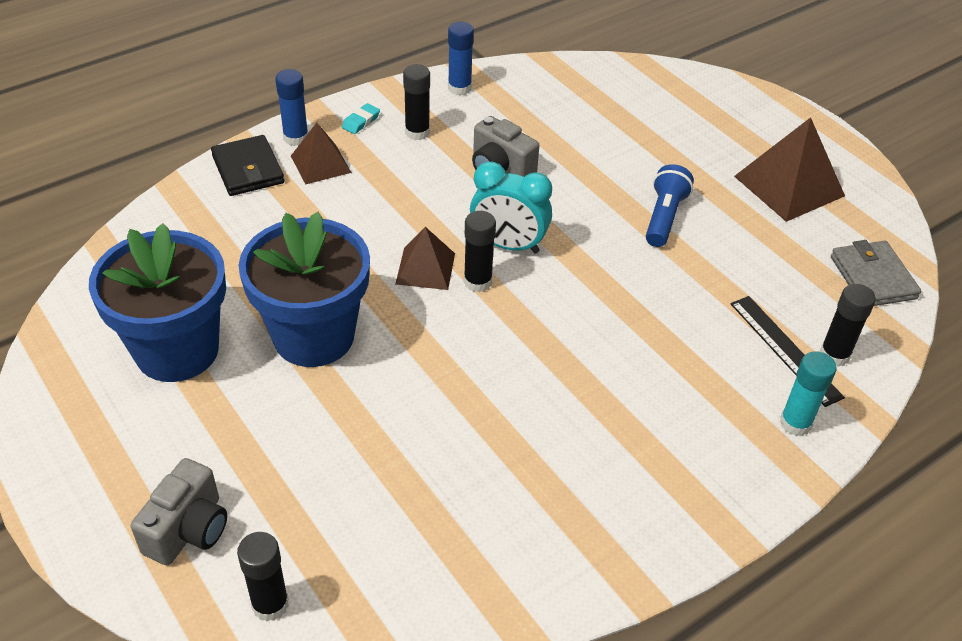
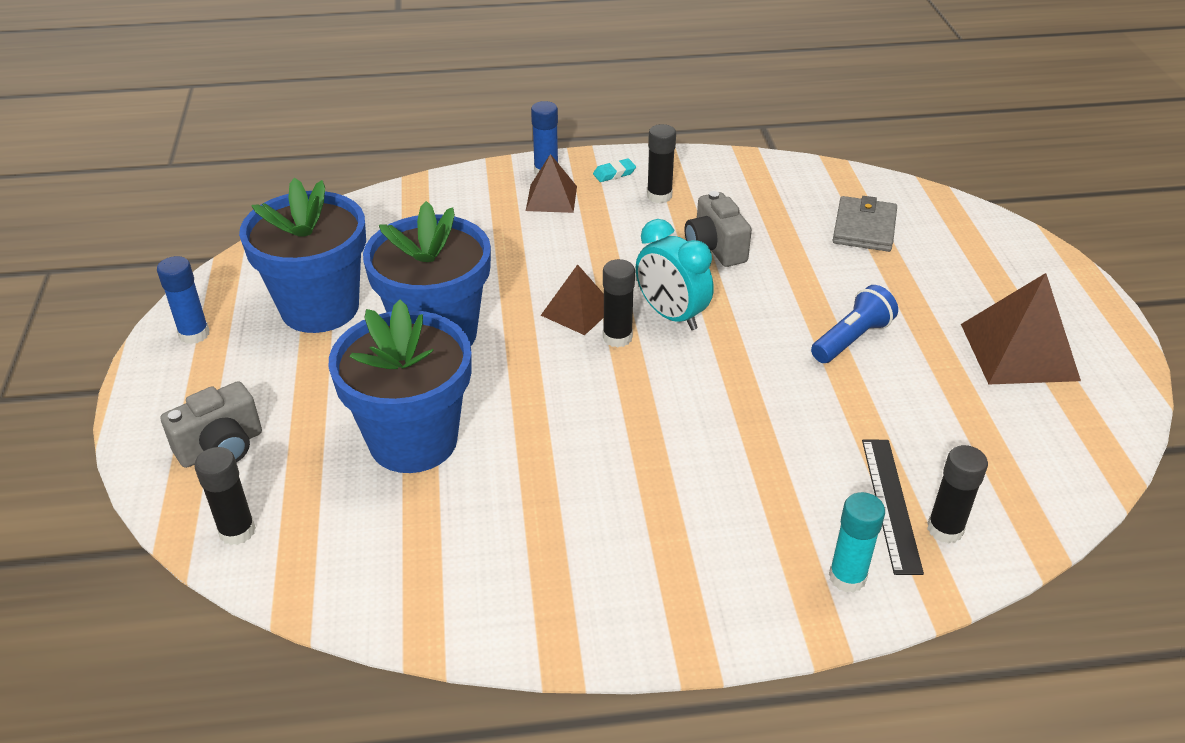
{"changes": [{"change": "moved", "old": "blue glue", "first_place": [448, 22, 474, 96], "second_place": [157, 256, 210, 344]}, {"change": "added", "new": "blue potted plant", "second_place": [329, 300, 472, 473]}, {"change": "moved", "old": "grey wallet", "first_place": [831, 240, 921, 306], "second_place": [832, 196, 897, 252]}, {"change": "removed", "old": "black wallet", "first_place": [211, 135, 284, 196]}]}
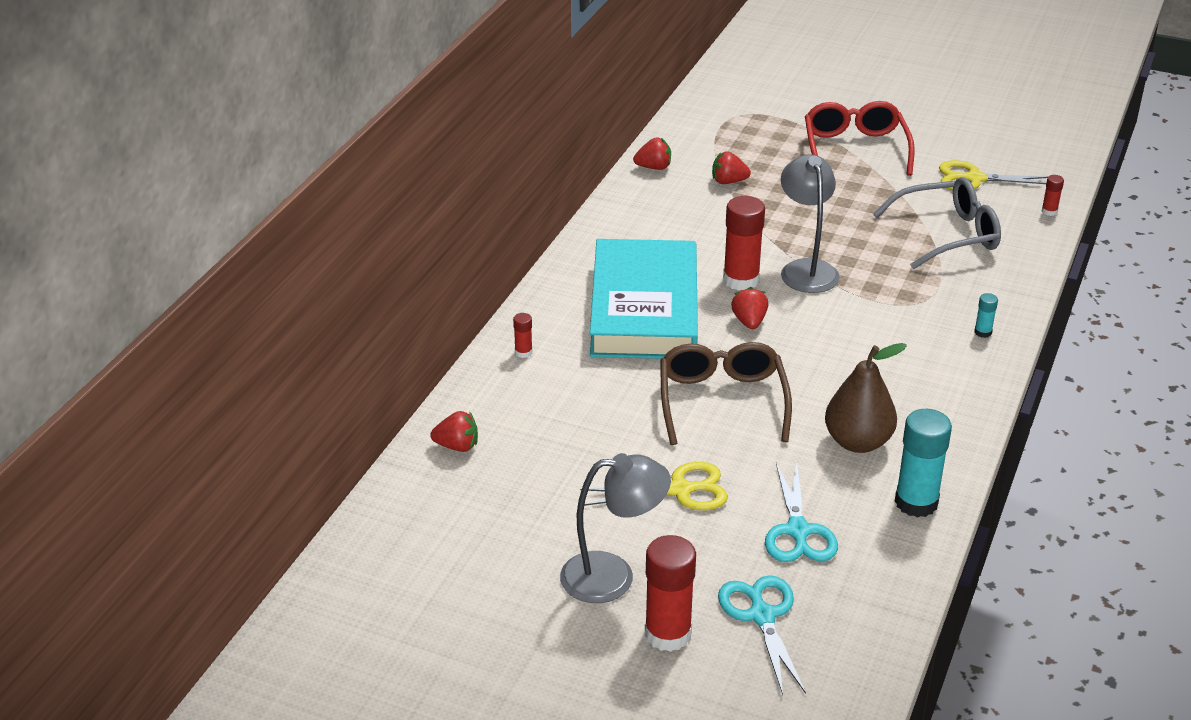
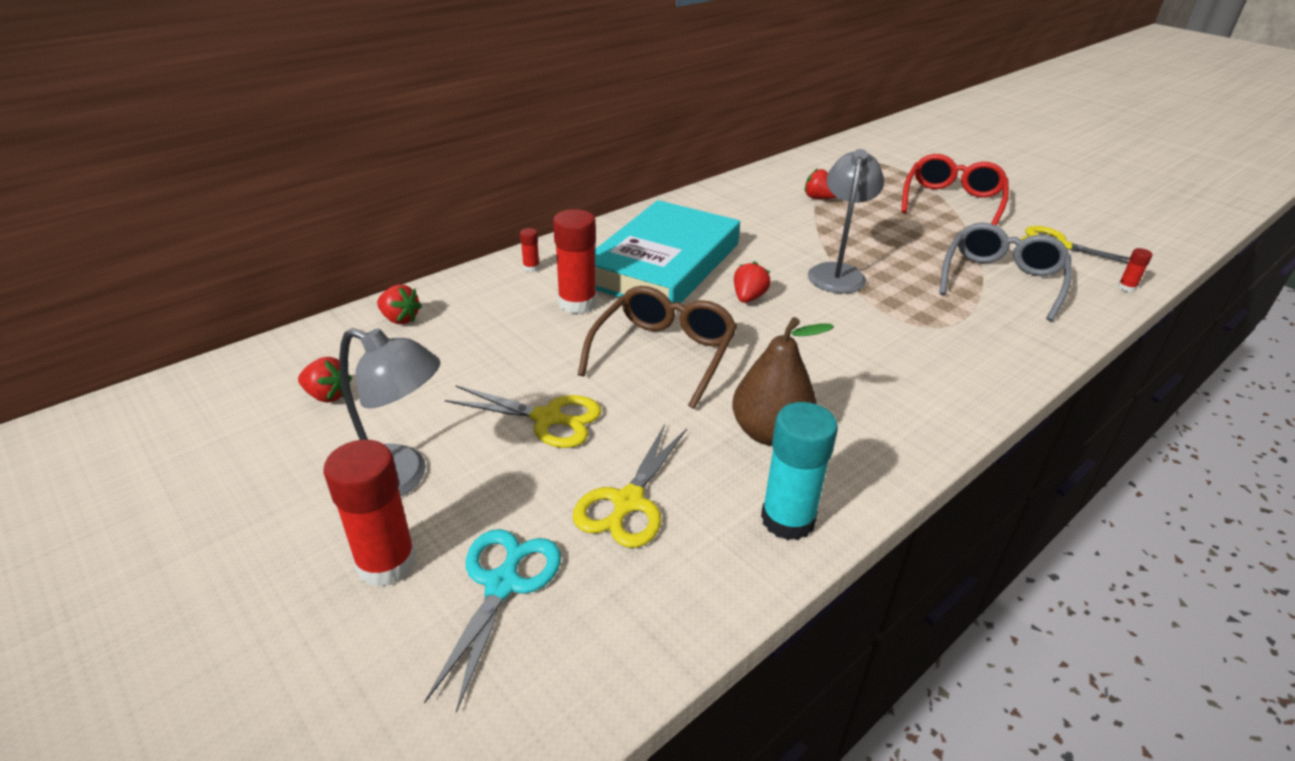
{"changes": [{"change": "moved", "old": "red strawberry", "first_place": [633, 138, 671, 170], "second_place": [298, 357, 352, 402]}, {"change": "moved", "old": "red glue", "first_place": [723, 196, 765, 291], "second_place": [553, 209, 597, 314]}, {"change": "recoloured", "old": "aqua shears", "new": "golden shears", "first_place": [765, 461, 838, 562], "second_place": [573, 424, 687, 548]}, {"change": "turned", "old": "grey spectacles", "first_place": [873, 177, 1001, 269], "second_place": [939, 223, 1072, 321], "degrees": -75}, {"change": "removed", "old": "aqua glue", "first_place": [974, 293, 998, 338]}]}
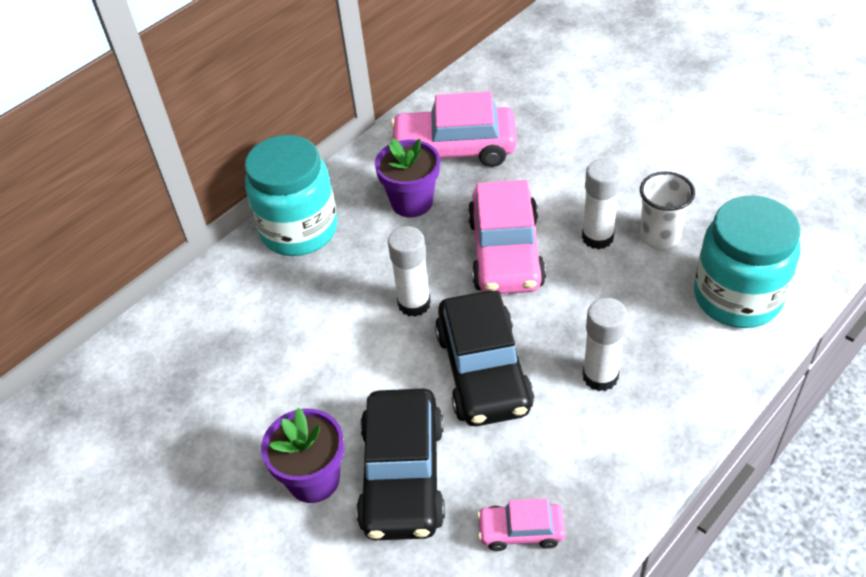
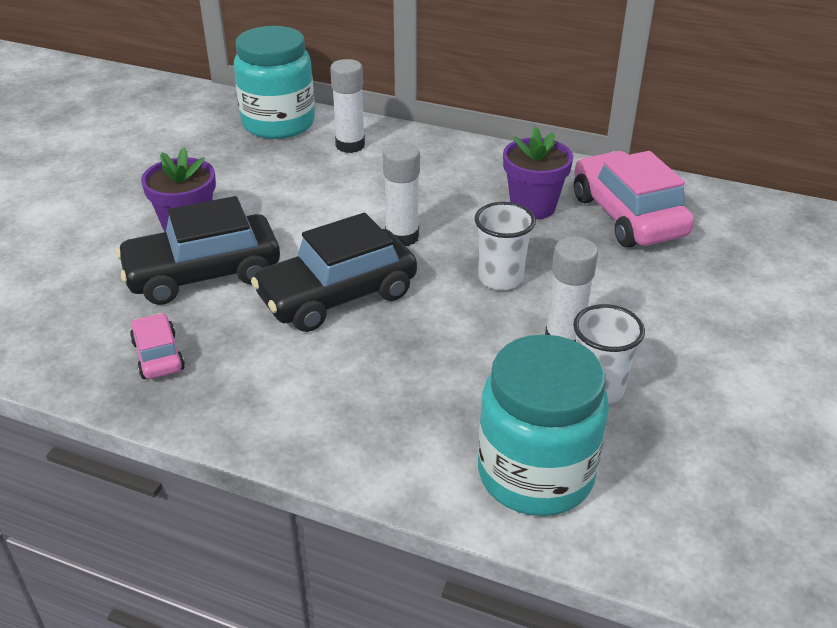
{"changes": [{"change": "moved", "old": "aqua preserve jar", "first_place": [245, 135, 337, 256], "second_place": [234, 26, 315, 139]}, {"change": "moved", "old": "snow-white glue", "first_place": [583, 298, 628, 391], "second_place": [330, 59, 365, 153]}, {"change": "replaced", "old": "pink automobile", "new": "snow-white cup", "first_place": [468, 180, 546, 294], "second_place": [474, 202, 536, 291]}]}
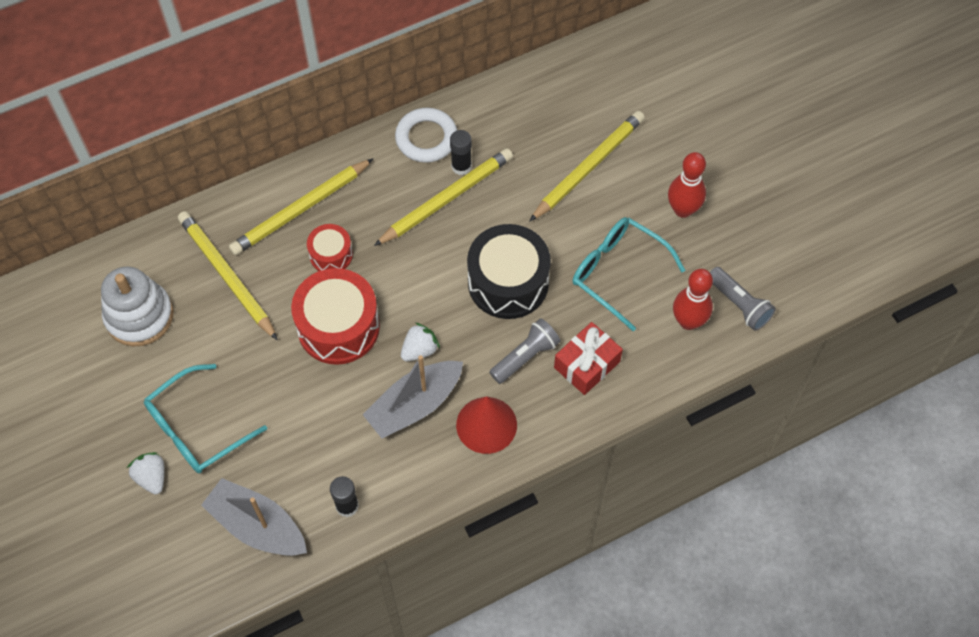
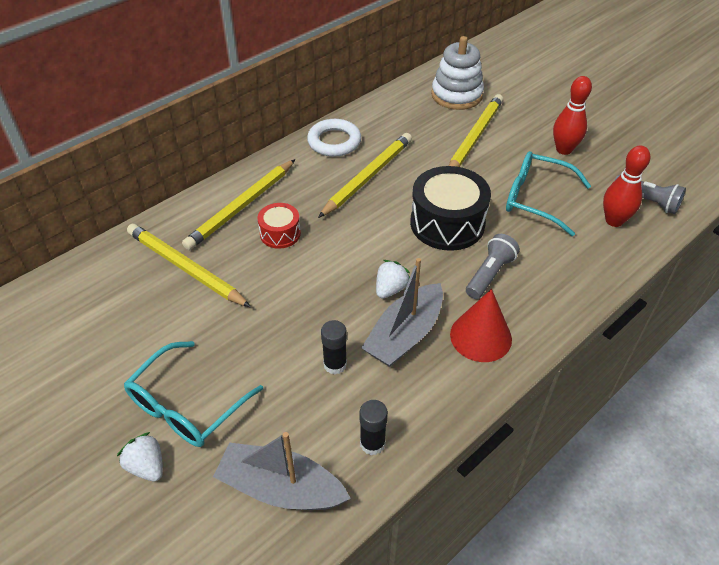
{"changes": [{"change": "moved", "old": "black glue", "first_place": [450, 130, 472, 175], "second_place": [321, 320, 347, 374]}, {"change": "moved", "old": "snow-white stacking toy", "first_place": [101, 267, 173, 346], "second_place": [431, 36, 484, 110]}, {"change": "removed", "old": "red toy drum", "first_place": [291, 268, 380, 365]}, {"change": "removed", "old": "red wrapped gift", "first_place": [554, 322, 623, 395]}]}
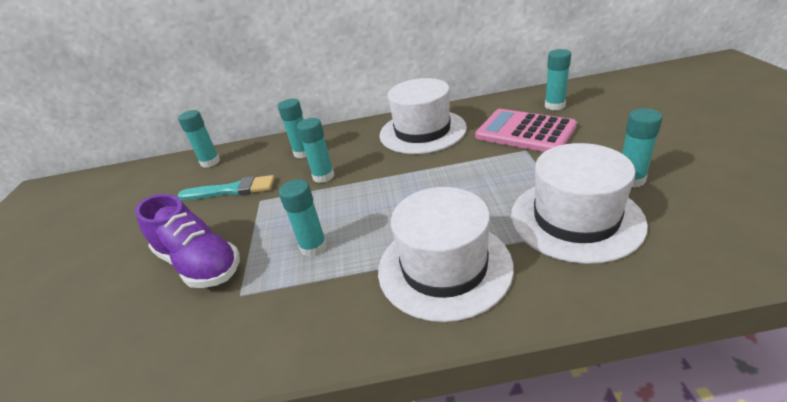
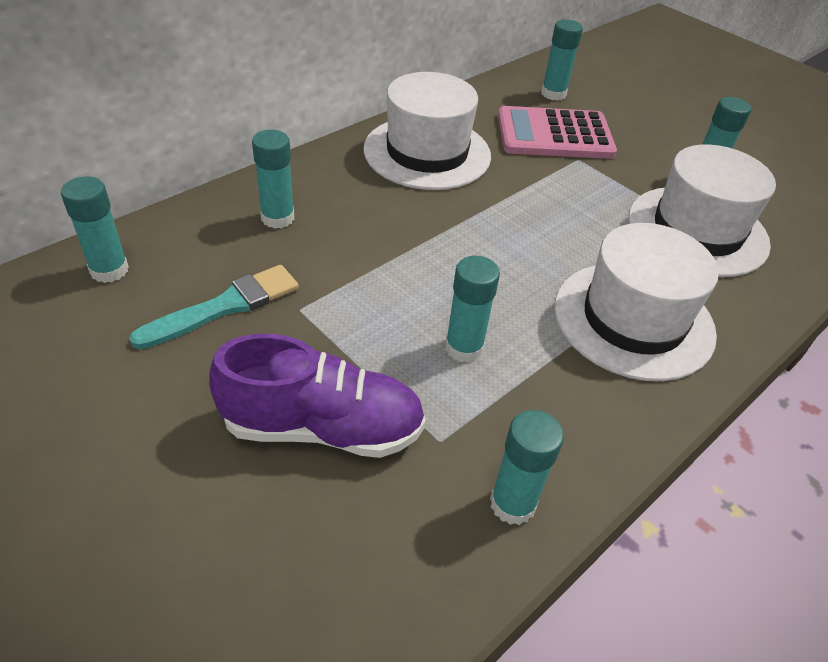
{"changes": [{"change": "moved", "old": "aqua glue", "first_place": [297, 118, 334, 183], "second_place": [490, 410, 564, 525]}]}
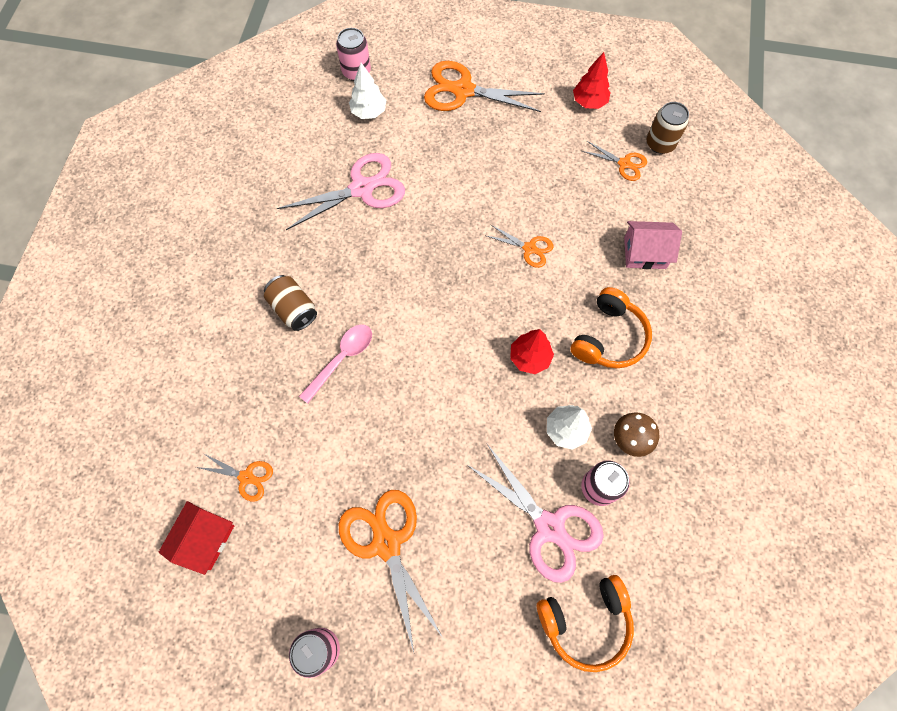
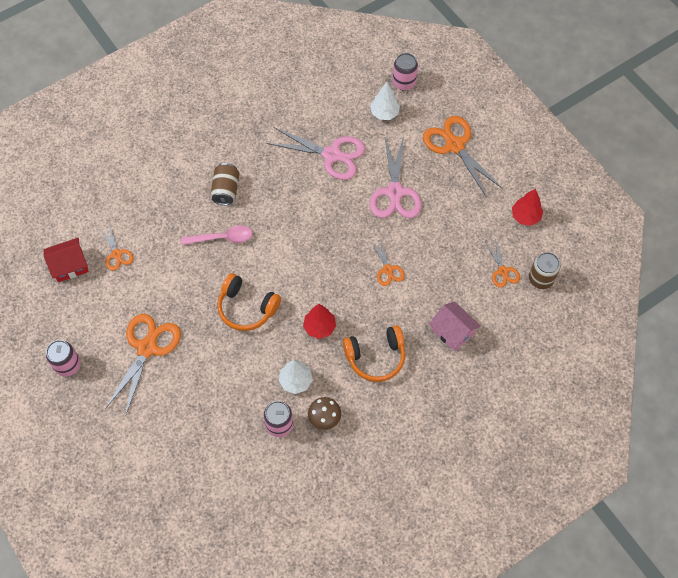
{"changes": [{"change": "moved", "old": "orange-coloured headphones", "first_place": [537, 575, 634, 672], "second_place": [217, 273, 281, 331]}, {"change": "moved", "old": "pink shears", "first_place": [466, 444, 604, 583], "second_place": [369, 135, 422, 218]}]}
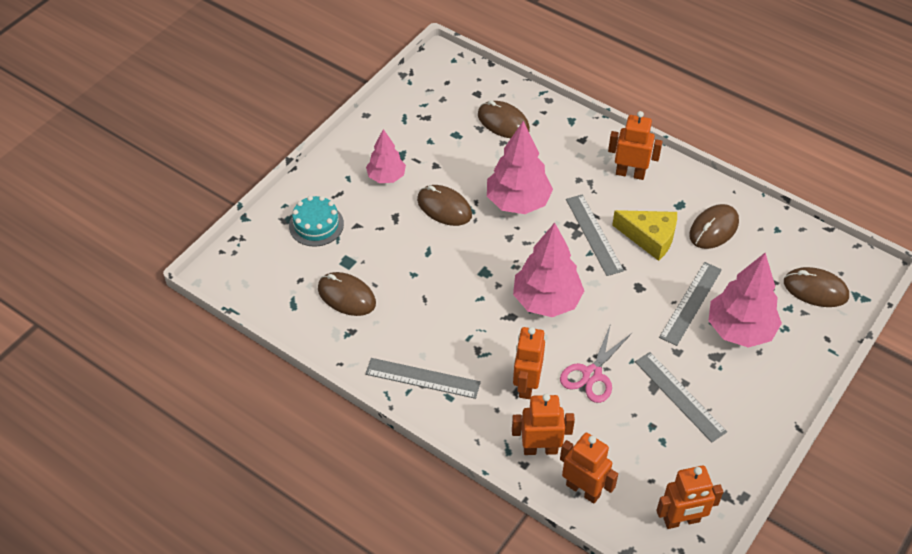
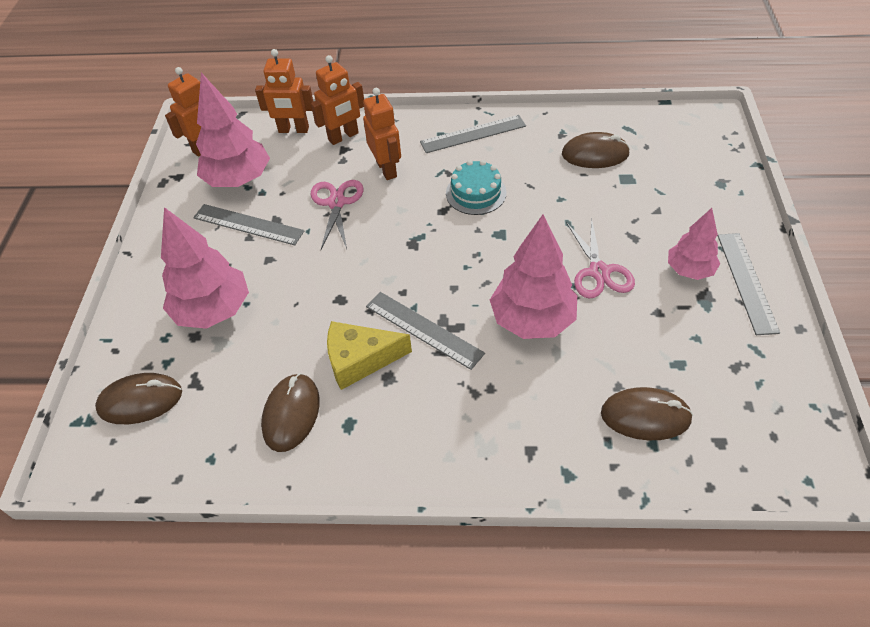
{"changes": [{"change": "moved", "old": "pink tree", "first_place": [513, 223, 584, 317], "second_place": [196, 73, 270, 187]}, {"change": "moved", "old": "aqua gateau", "first_place": [289, 196, 344, 247], "second_place": [446, 160, 506, 215]}, {"change": "replaced", "old": "russet computer mouse", "new": "pink shears", "first_place": [417, 185, 472, 226], "second_place": [566, 217, 635, 299]}, {"change": "moved", "old": "grey measuring stick", "first_place": [659, 262, 722, 346], "second_place": [717, 233, 780, 335]}, {"change": "removed", "old": "orange-coloured robot figure", "first_place": [608, 111, 663, 180]}]}
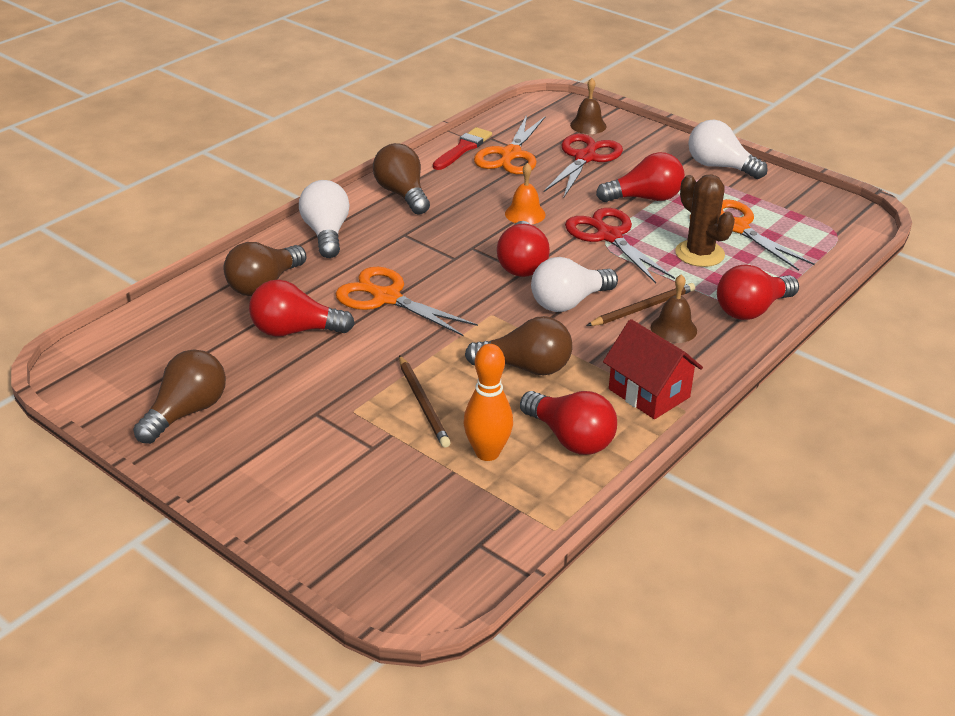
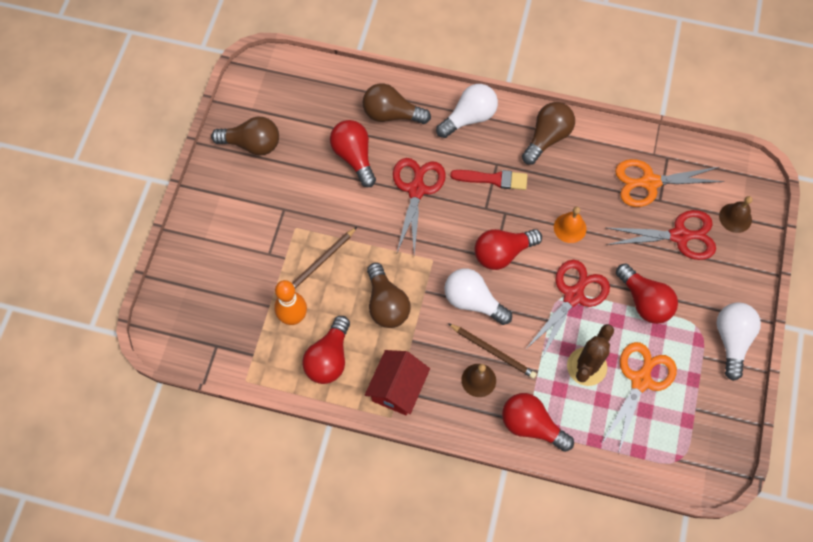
{"changes": [{"change": "recoloured", "old": "orange-coloured shears", "new": "red shears", "first_place": [335, 267, 478, 337], "second_place": [393, 158, 446, 255]}, {"change": "moved", "old": "red brush", "first_place": [433, 127, 492, 170], "second_place": [450, 170, 528, 190]}]}
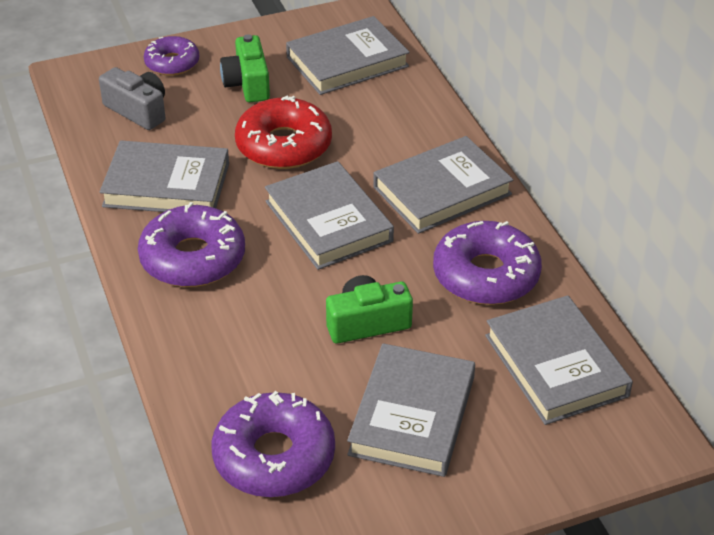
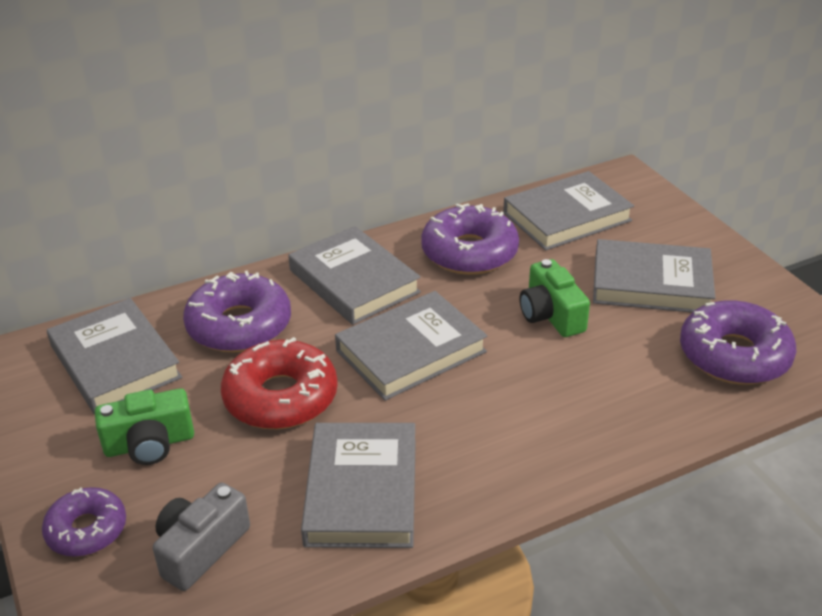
{"changes": [{"change": "moved", "old": "purple glazed donut", "first_place": [138, 202, 245, 287], "second_place": [183, 270, 291, 352]}]}
